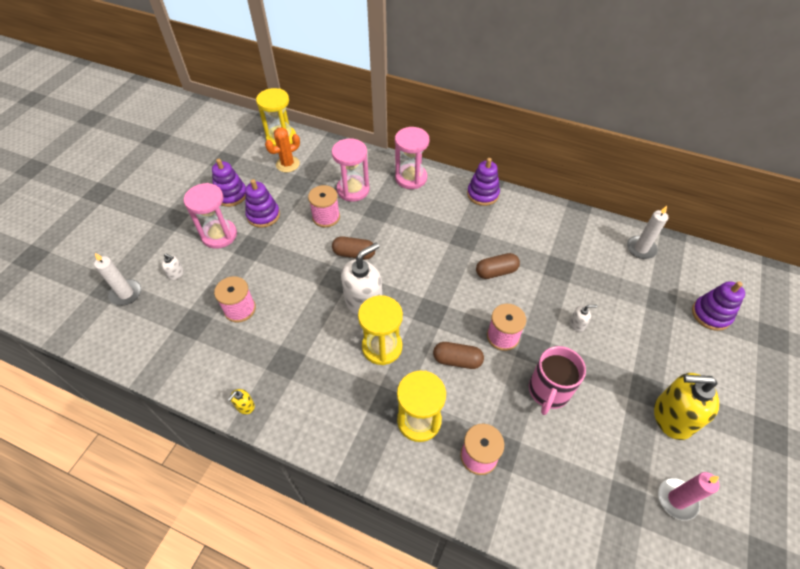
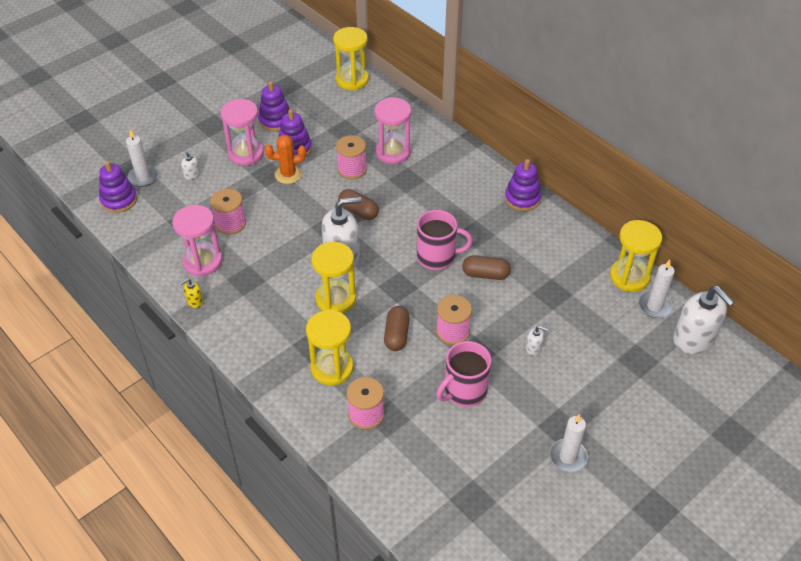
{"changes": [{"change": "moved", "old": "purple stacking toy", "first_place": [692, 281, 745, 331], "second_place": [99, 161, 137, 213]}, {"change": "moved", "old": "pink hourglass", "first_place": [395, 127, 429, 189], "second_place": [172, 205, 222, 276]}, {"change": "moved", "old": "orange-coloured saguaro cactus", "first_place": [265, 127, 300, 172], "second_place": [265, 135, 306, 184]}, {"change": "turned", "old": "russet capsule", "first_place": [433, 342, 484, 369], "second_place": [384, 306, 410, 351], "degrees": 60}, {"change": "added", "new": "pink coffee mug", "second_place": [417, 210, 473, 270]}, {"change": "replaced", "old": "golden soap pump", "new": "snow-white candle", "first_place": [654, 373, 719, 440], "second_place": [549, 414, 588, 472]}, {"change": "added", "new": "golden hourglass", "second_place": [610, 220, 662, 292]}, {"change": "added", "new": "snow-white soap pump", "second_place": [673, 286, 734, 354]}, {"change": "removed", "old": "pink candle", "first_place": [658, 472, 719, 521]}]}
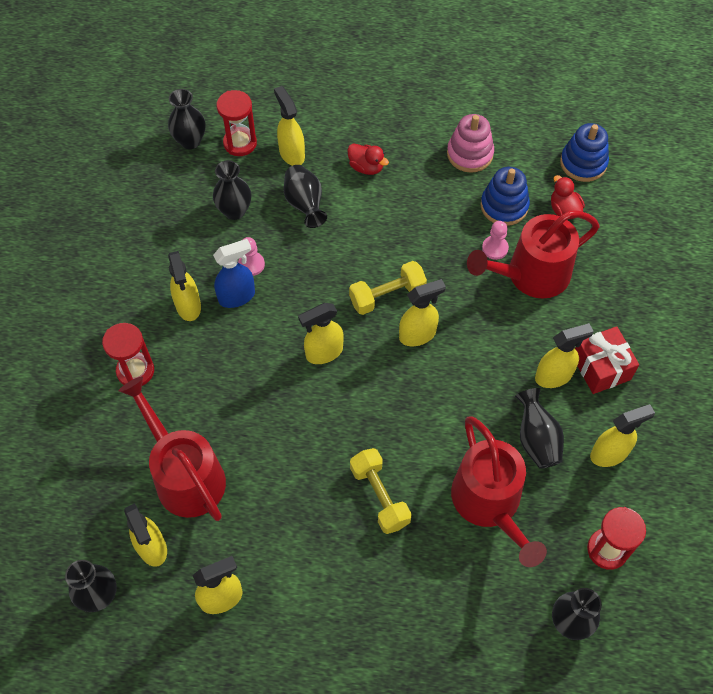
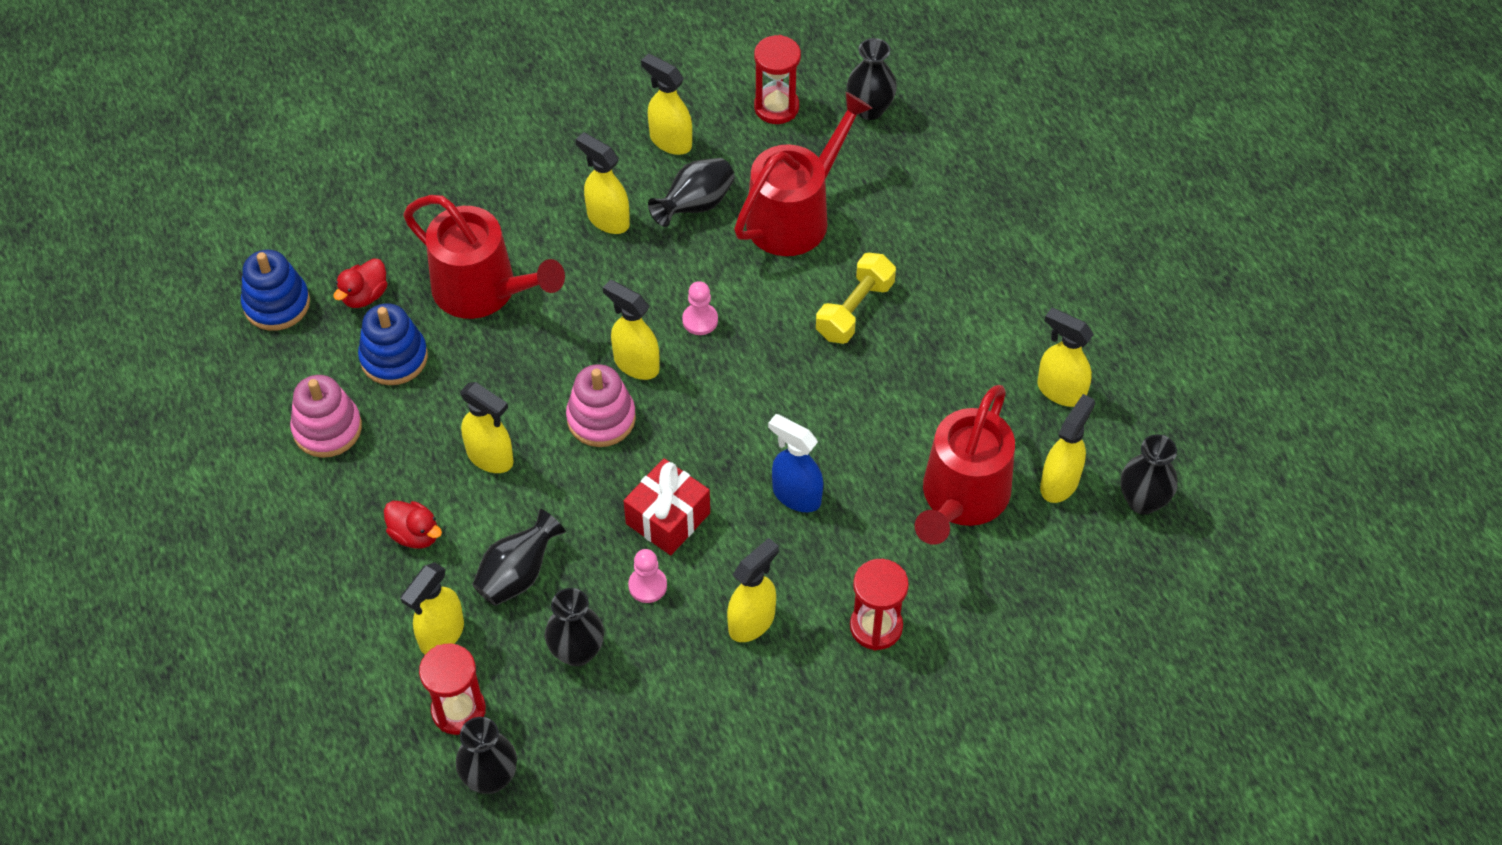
{"changes": [{"change": "turned", "old": "red rubber duck", "first_place": [347, 143, 389, 175], "second_place": [384, 501, 442, 549], "degrees": 120}, {"change": "moved", "old": "golden spray bottle", "first_place": [298, 303, 344, 364], "second_place": [460, 382, 514, 473]}, {"change": "replaced", "old": "golden hand weight", "new": "pink stacking toy", "first_place": [349, 261, 427, 315], "second_place": [566, 364, 636, 447]}, {"change": "moved", "old": "red wrapped gift", "first_place": [575, 326, 639, 394], "second_place": [624, 458, 710, 555]}, {"change": "moved", "old": "pink game pawn", "first_place": [482, 221, 509, 260], "second_place": [682, 281, 718, 335]}, {"change": "moved", "old": "blue spray bottle", "first_place": [213, 239, 255, 308], "second_place": [768, 414, 823, 512]}]}
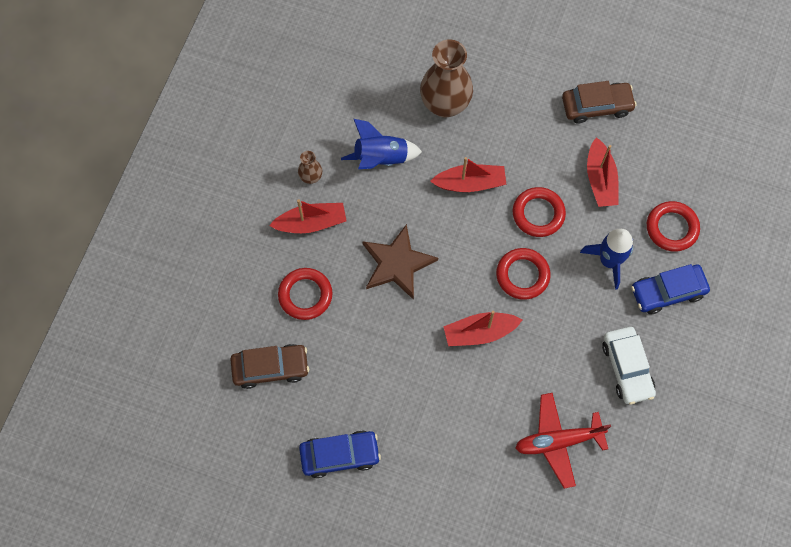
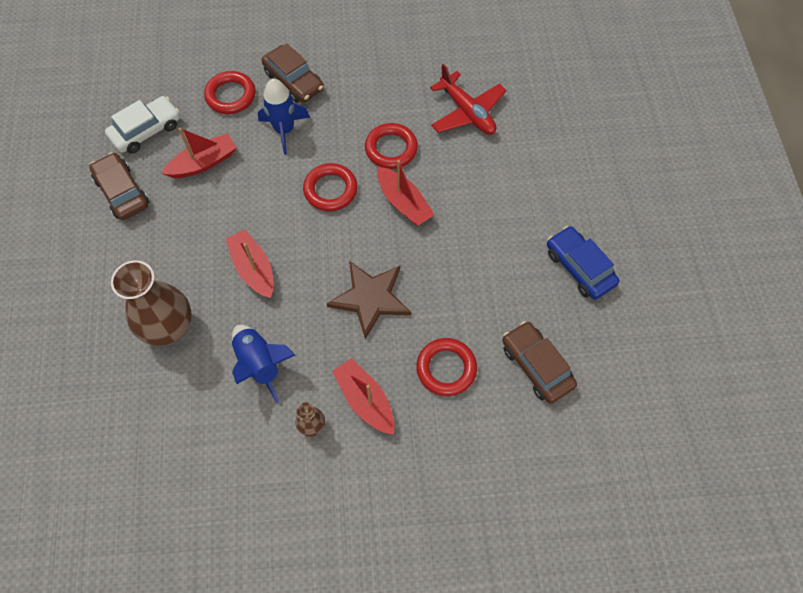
{"changes": [{"change": "moved", "old": "snow-white automobile", "first_place": [602, 327, 656, 405], "second_place": [105, 96, 180, 154]}, {"change": "recoloured", "old": "blue automobile", "new": "russet automobile", "first_place": [631, 264, 710, 314], "second_place": [262, 43, 324, 103]}, {"change": "moved", "old": "red ring", "first_place": [513, 187, 566, 237], "second_place": [365, 123, 418, 169]}]}
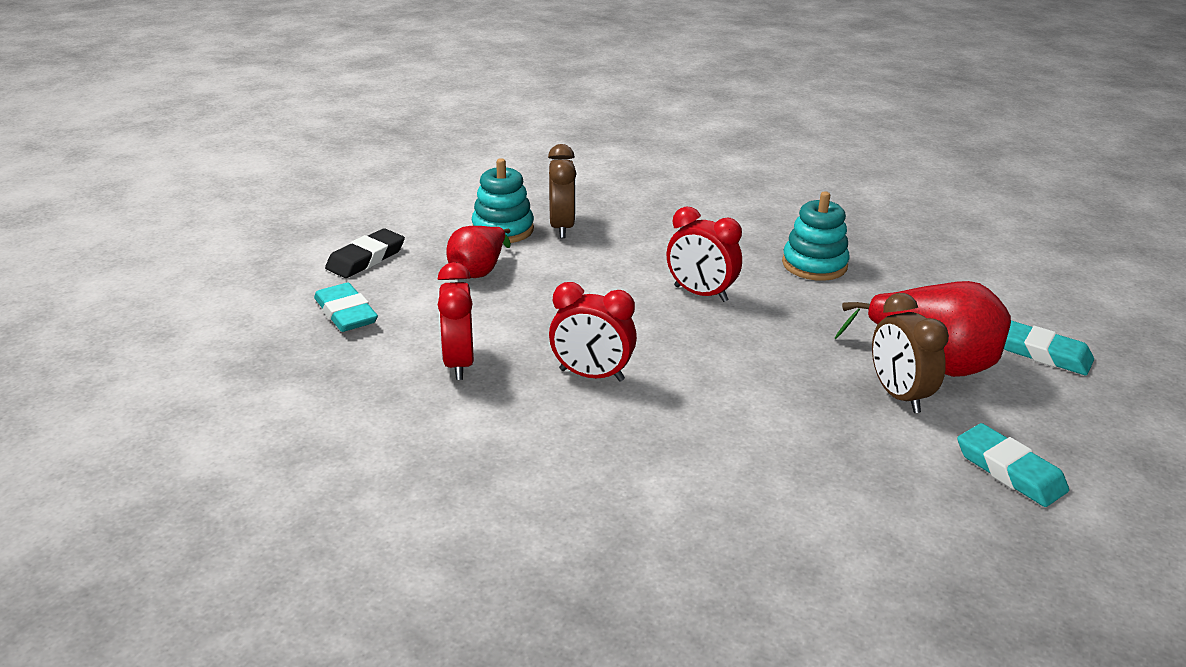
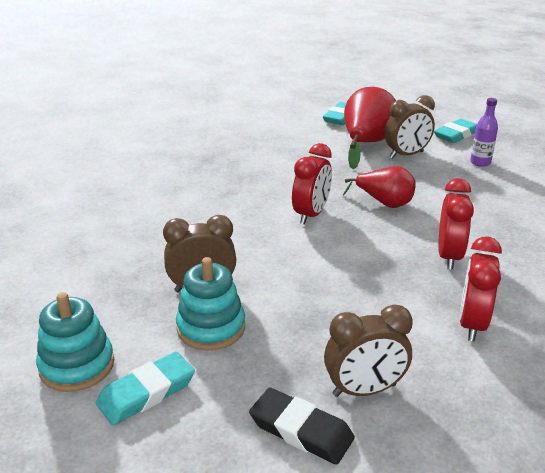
{"changes": [{"change": "moved", "old": "aqua stacking toy", "first_place": [782, 191, 850, 281], "second_place": [36, 292, 114, 392]}, {"change": "moved", "old": "aqua pencil eraser", "first_place": [314, 283, 378, 332], "second_place": [96, 351, 195, 425]}, {"change": "added", "new": "russet clock", "second_place": [324, 304, 413, 397]}, {"change": "moved", "old": "red toy pear", "first_place": [446, 226, 511, 278], "second_place": [343, 166, 416, 208]}, {"change": "turned", "old": "red clock", "first_place": [437, 262, 474, 380], "second_place": [460, 237, 502, 341], "degrees": 120}, {"change": "added", "new": "purple flask", "second_place": [470, 98, 498, 167]}]}
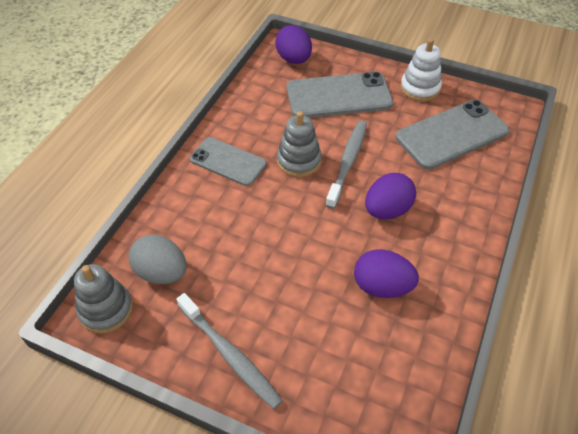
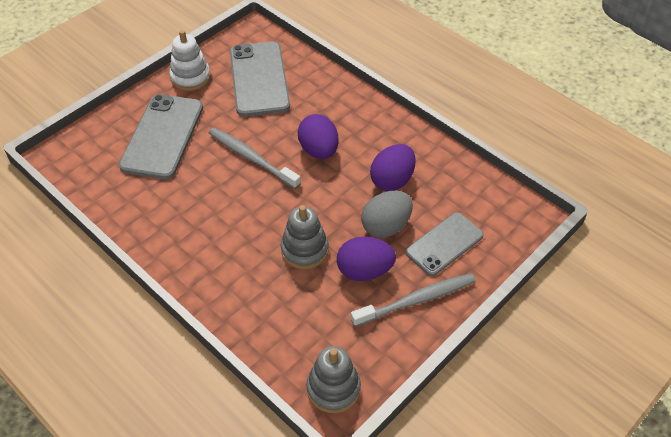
{"changes": [{"change": "moved", "old": "grey stacking toy", "first_place": [277, 111, 322, 177], "second_place": [281, 205, 329, 269]}, {"change": "moved", "old": "purple egg", "first_place": [275, 25, 312, 64], "second_place": [337, 237, 396, 281]}, {"change": "moved", "old": "grey egg", "first_place": [129, 234, 187, 284], "second_place": [361, 191, 413, 238]}, {"change": "moved", "old": "grey phone", "first_place": [190, 137, 266, 186], "second_place": [406, 212, 484, 276]}]}
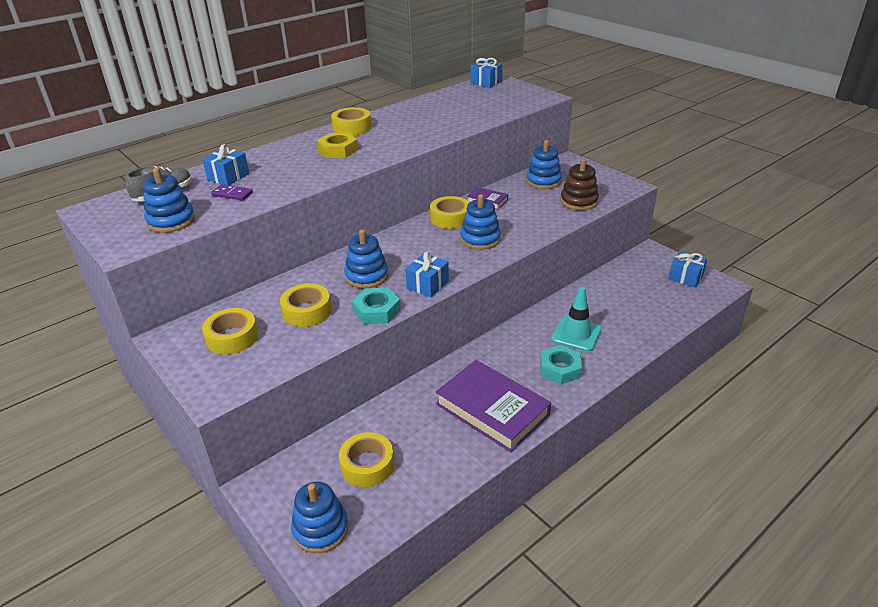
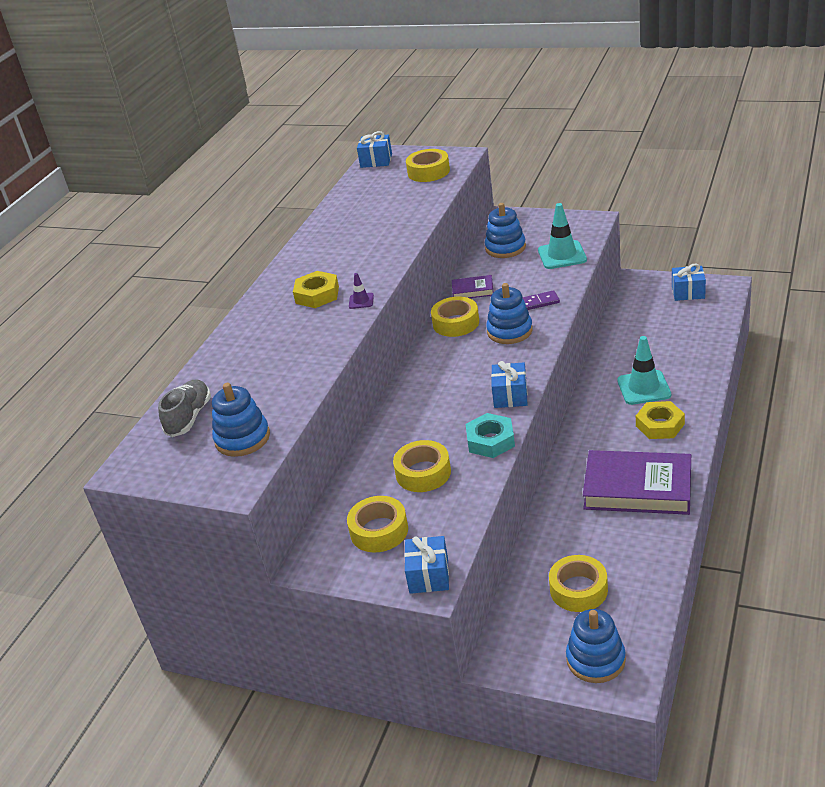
{"changes": [{"change": "added", "new": "purple traffic cone", "second_place": [349, 273, 374, 309]}, {"change": "moved", "old": "blue wrapped gift", "first_place": [202, 144, 249, 185], "second_place": [404, 536, 449, 594]}, {"change": "moved", "old": "golden roll of tape", "first_place": [331, 107, 371, 135], "second_place": [406, 149, 450, 182]}, {"change": "moved", "old": "purple domino", "first_place": [211, 184, 253, 201], "second_place": [522, 290, 560, 310]}, {"change": "replaced", "old": "russet stacking toy", "new": "aqua traffic cone", "first_place": [560, 159, 599, 210], "second_place": [538, 203, 587, 269]}, {"change": "recoloured", "old": "aqua hex nut", "new": "golden hex nut", "first_place": [540, 345, 582, 384], "second_place": [636, 401, 685, 439]}, {"change": "removed", "old": "blue stacking toy", "first_place": [344, 230, 388, 289]}]}
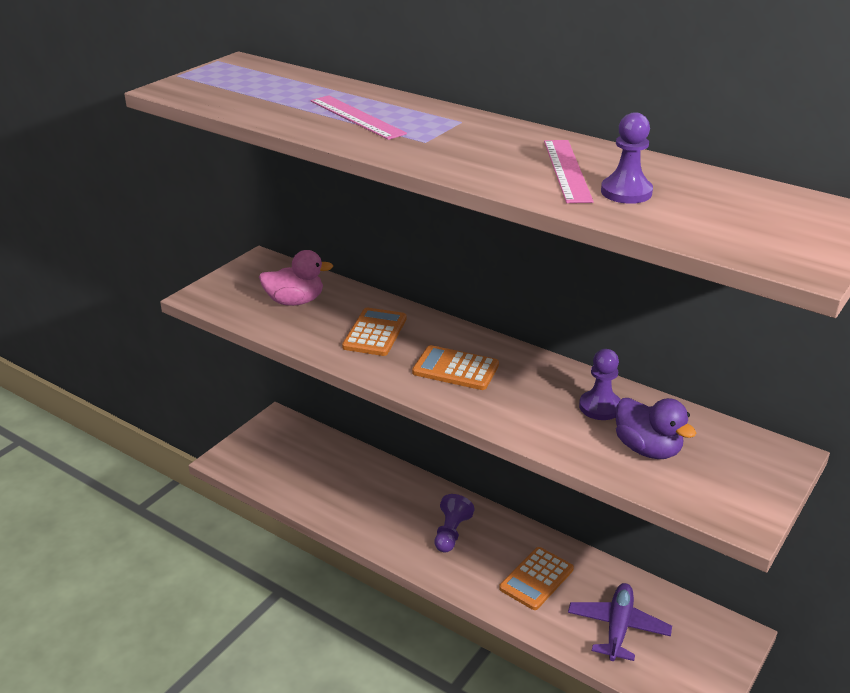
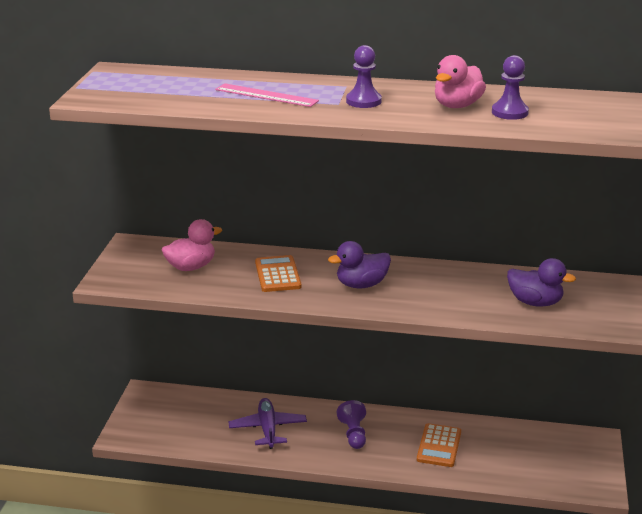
{"changes": [{"change": "moved", "old": "purple aeroplane", "first_place": [568, 583, 672, 661], "second_place": [228, 398, 307, 449]}, {"change": "replaced", "old": "orange-coloured adding machine", "new": "purple rubber duck", "first_place": [412, 345, 499, 390], "second_place": [328, 241, 391, 288]}, {"change": "moved", "old": "purple game pawn", "first_place": [579, 349, 621, 420], "second_place": [346, 45, 382, 108]}, {"change": "replaced", "old": "pink measuring stick", "new": "pink rubber duck", "first_place": [544, 140, 594, 203], "second_place": [435, 55, 486, 108]}]}
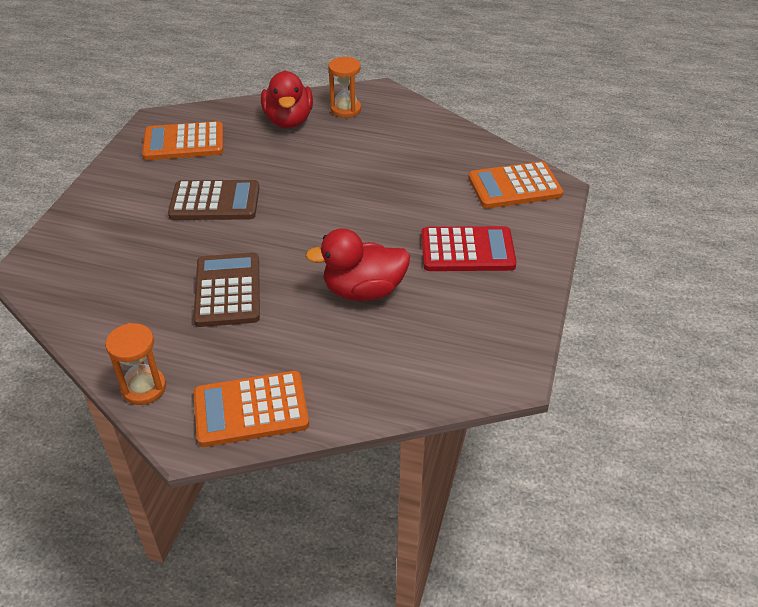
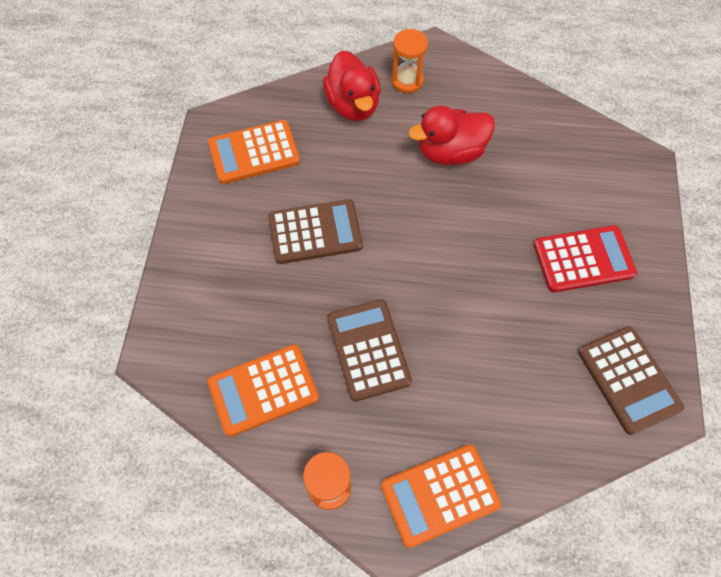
{"changes": [{"change": "moved", "old": "orange-coloured adding machine", "first_place": [468, 161, 563, 209], "second_place": [208, 344, 319, 437]}, {"change": "moved", "old": "red rubber duck", "first_place": [305, 228, 410, 301], "second_place": [409, 105, 495, 165]}, {"change": "added", "new": "russet adding machine", "second_place": [578, 326, 684, 435]}]}
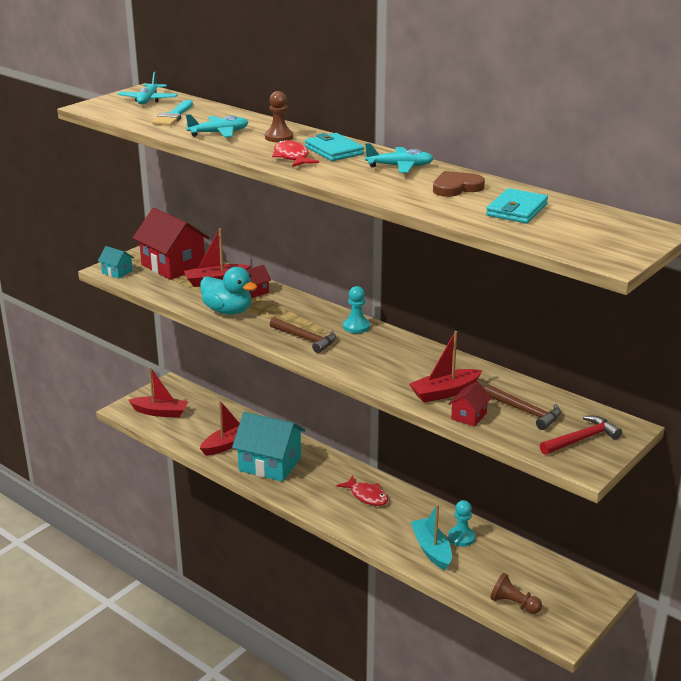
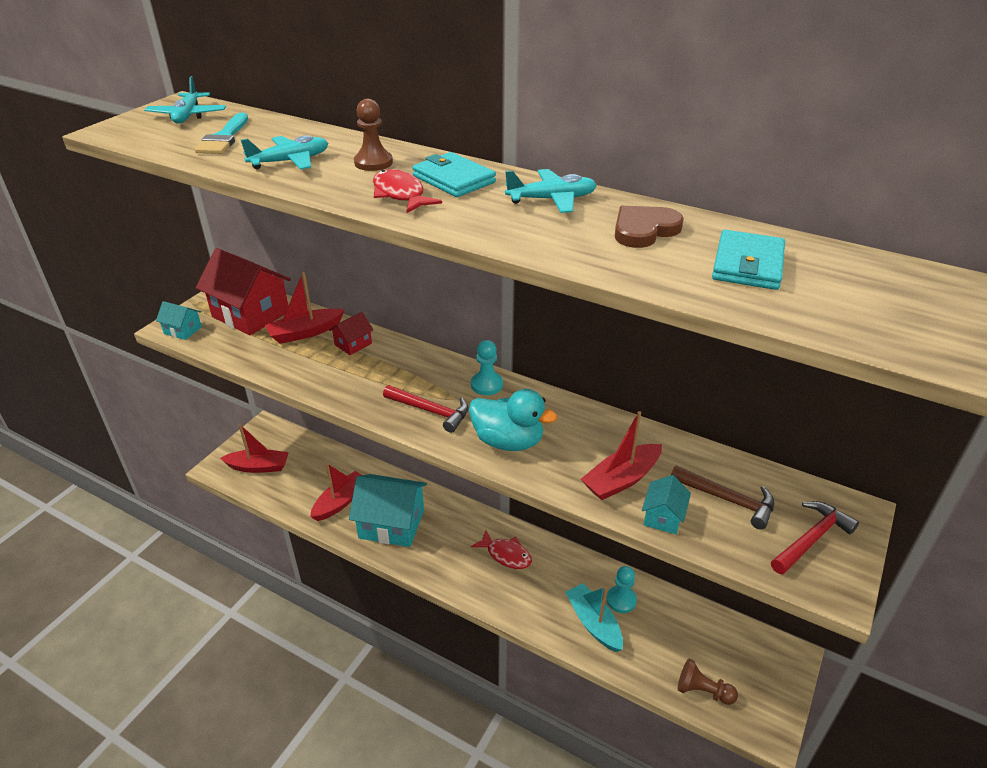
{"changes": [{"change": "recoloured", "old": "russet claw hammer", "new": "red claw hammer", "first_place": [270, 317, 336, 353], "second_place": [383, 385, 468, 433]}, {"change": "moved", "old": "aqua rubber duck", "first_place": [200, 267, 257, 315], "second_place": [469, 389, 557, 451]}, {"change": "recoloured", "old": "red cottage", "new": "aqua cottage", "first_place": [449, 382, 491, 427], "second_place": [642, 475, 691, 534]}]}
